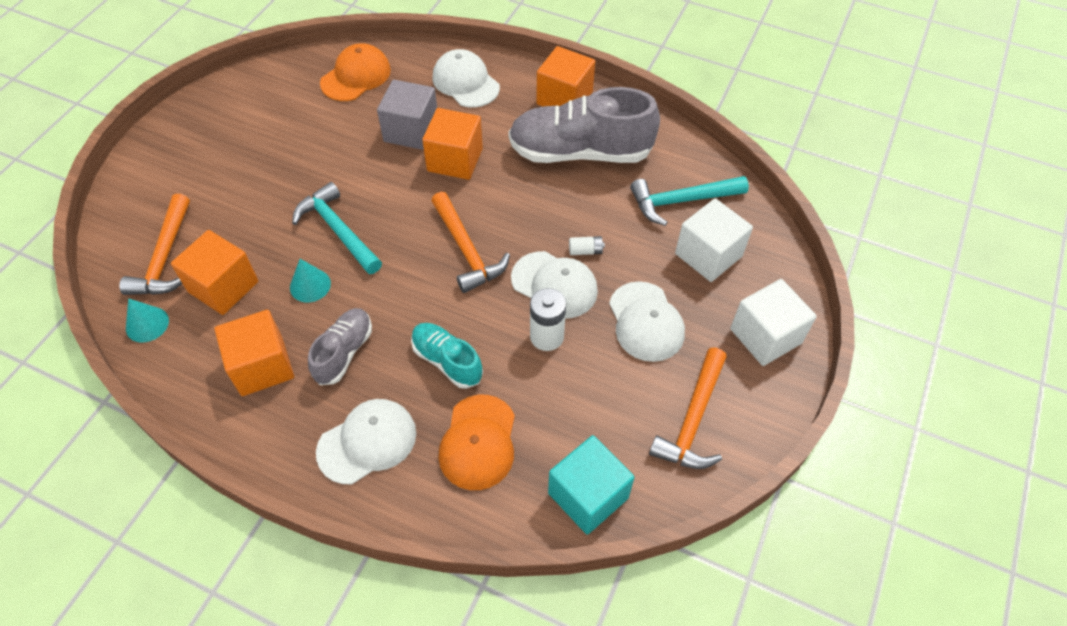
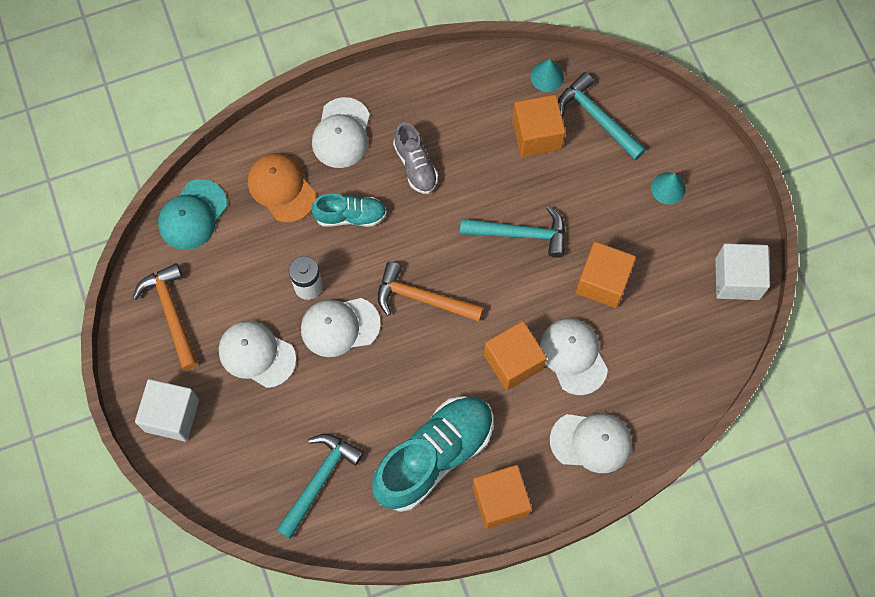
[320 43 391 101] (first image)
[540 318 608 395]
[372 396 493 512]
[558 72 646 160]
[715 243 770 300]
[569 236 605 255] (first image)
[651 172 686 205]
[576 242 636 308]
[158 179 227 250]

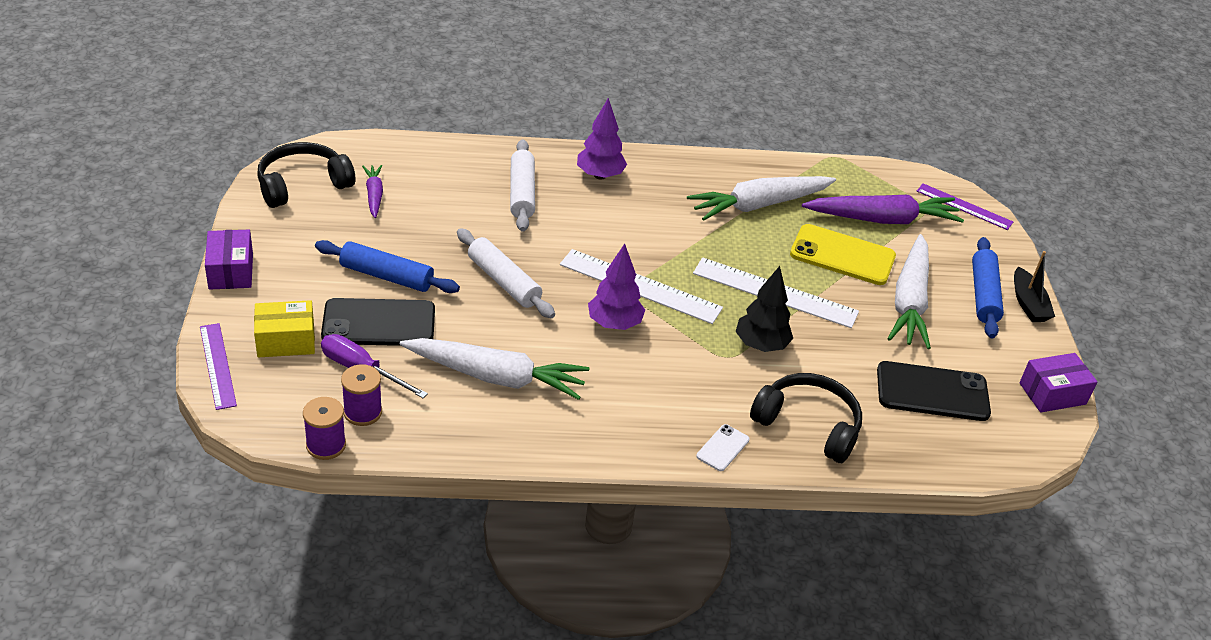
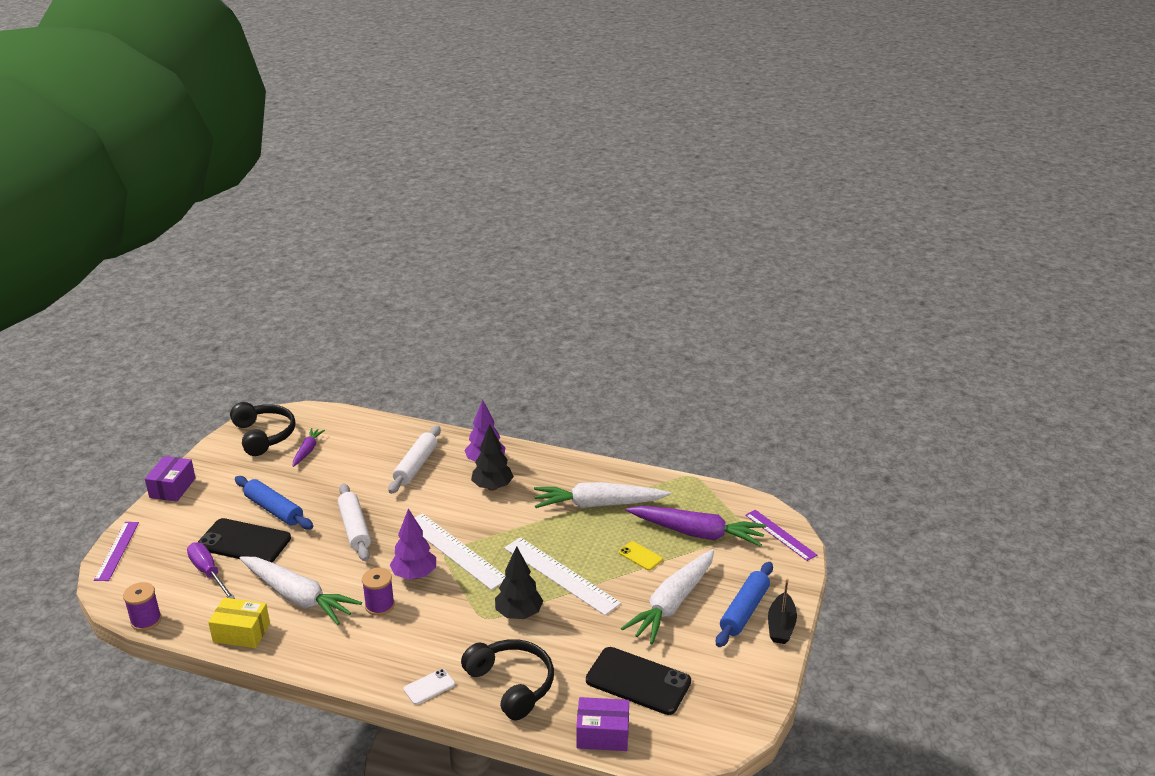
[230 402 296 456]
[619 541 663 570]
[208 598 270 648]
[576 697 629 751]
[362 568 395 616]
[471 424 514 491]

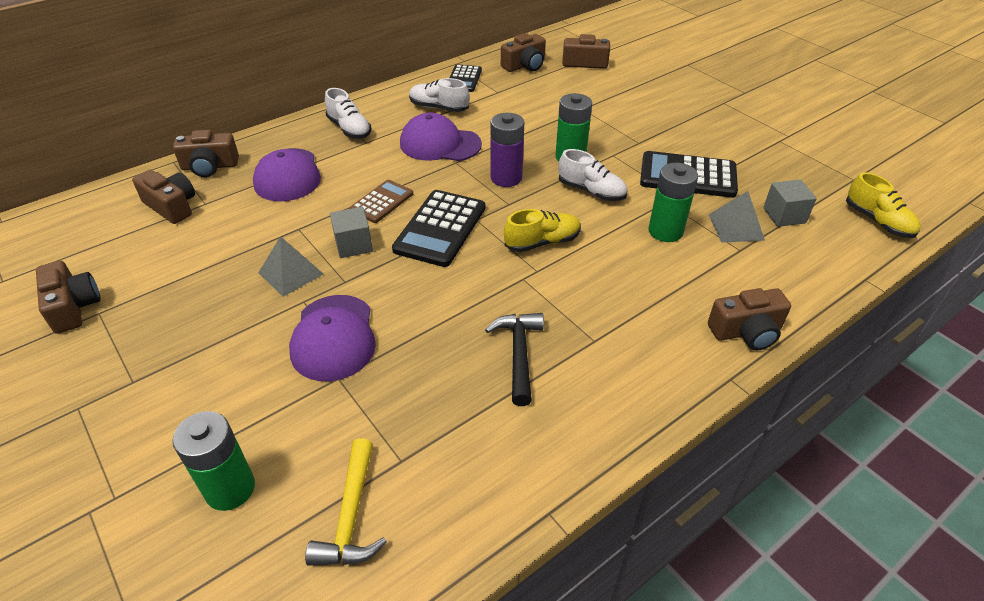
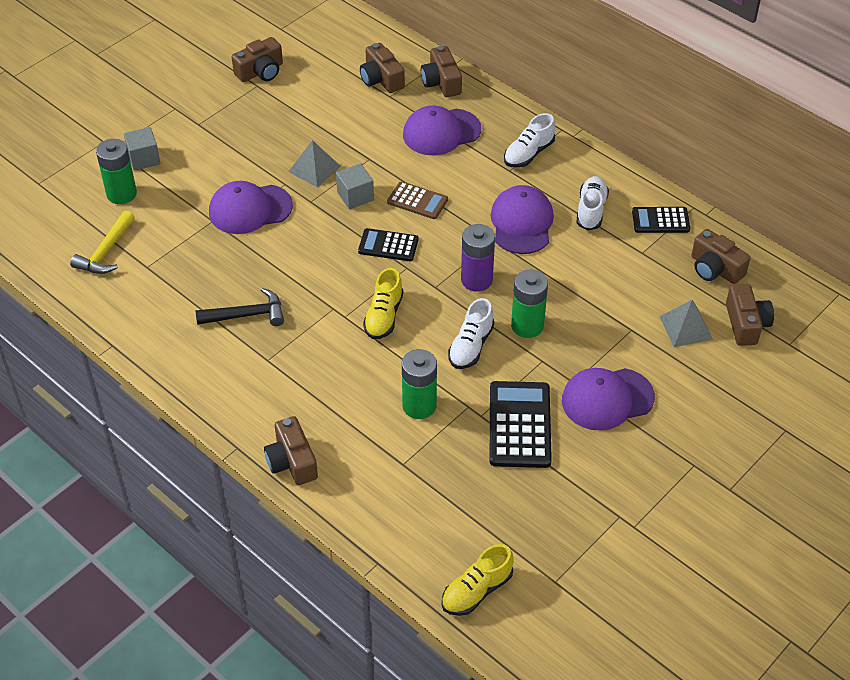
[360 43 405 93]
[124 127 161 171]
[358 228 419 261]
[659 300 713 347]
[363 268 403 339]
[70 211 135 274]
[562 368 655 431]

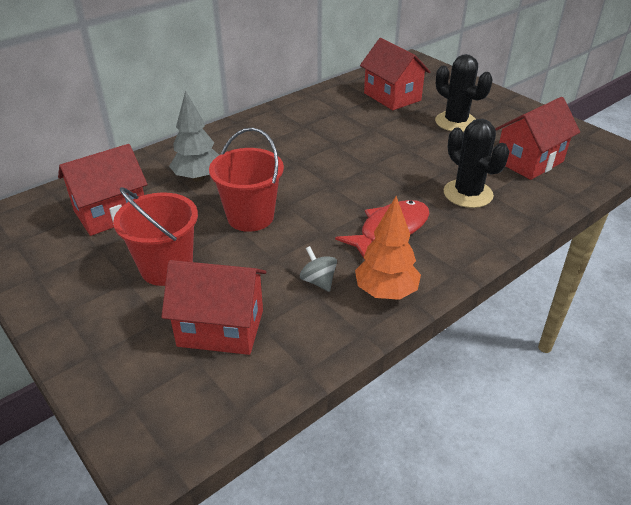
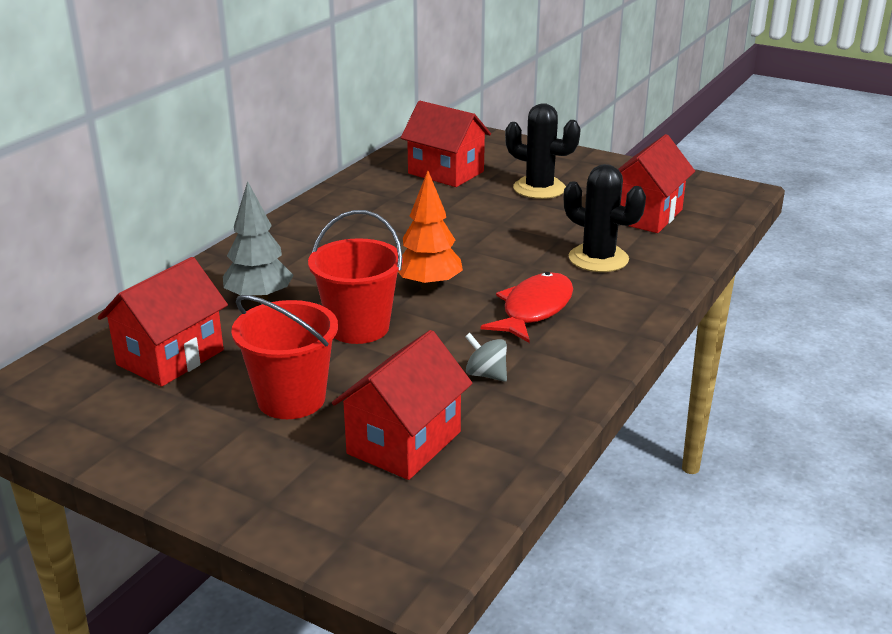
[398 171 463 290]
[332 330 473 480]

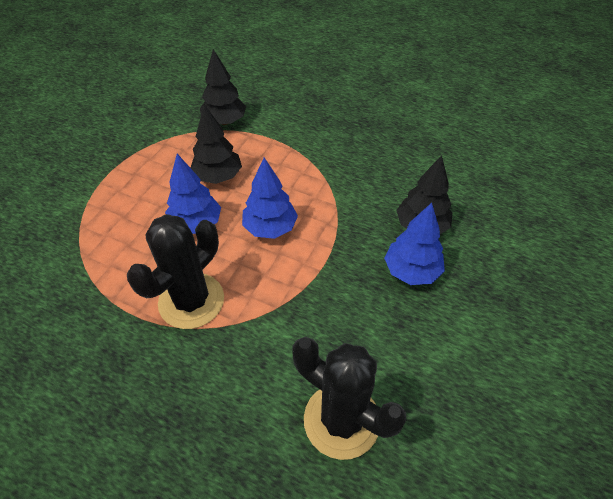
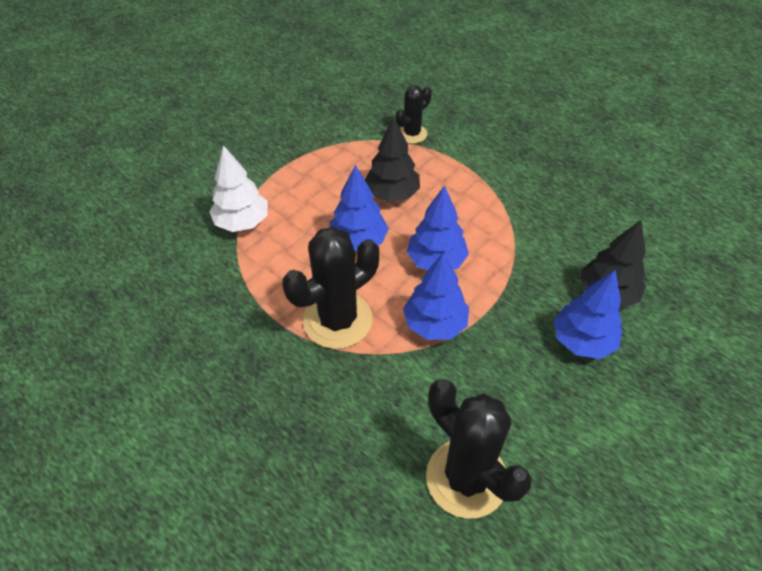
[396 85 432 144]
[209 145 268 232]
[403 252 469 340]

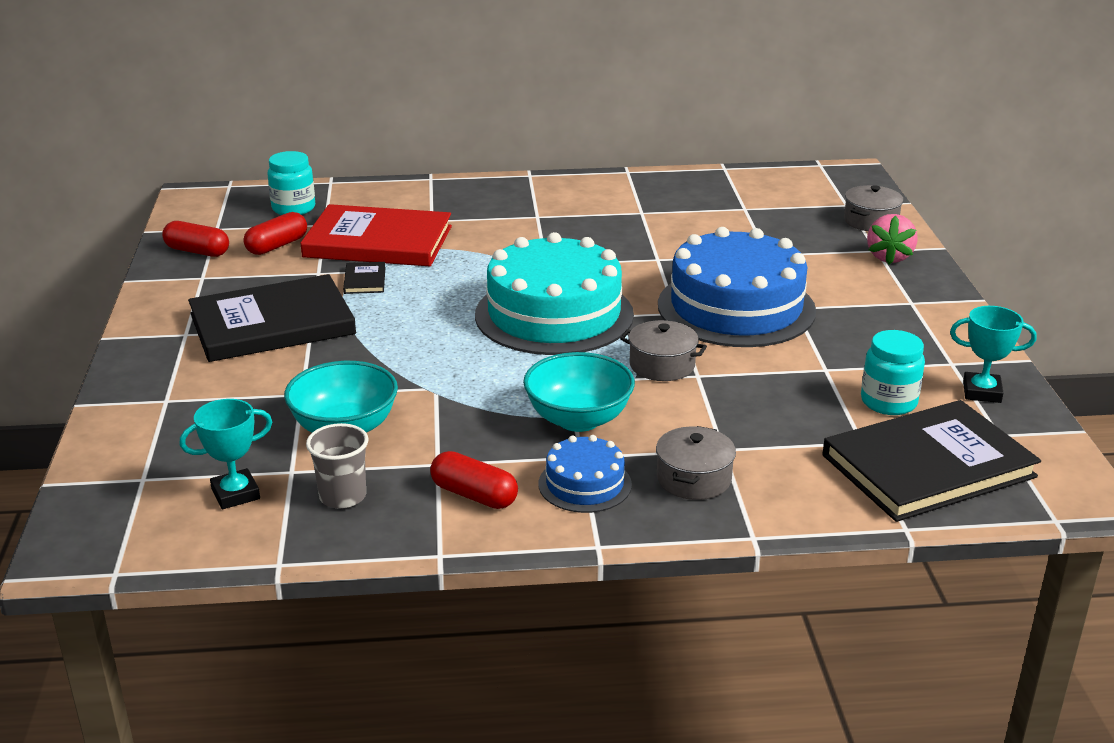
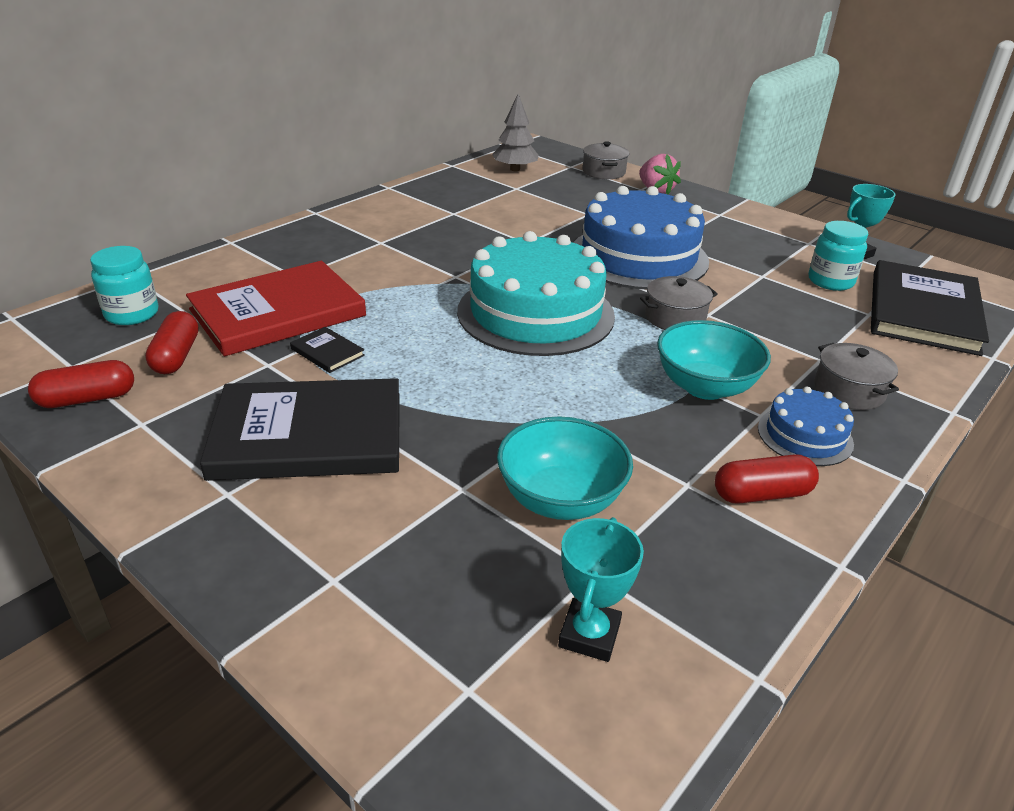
[200 378 400 481]
[306 423 368 509] (first image)
[492 94 539 171]

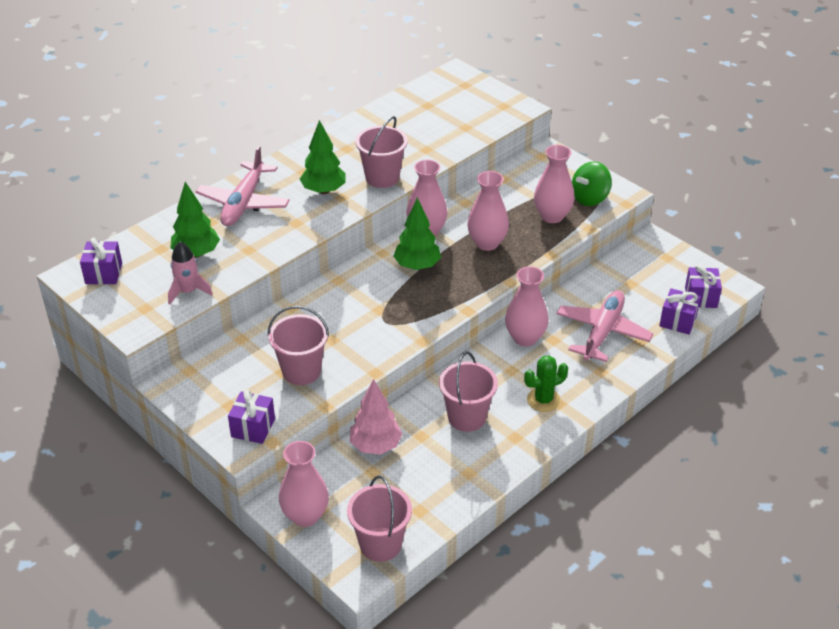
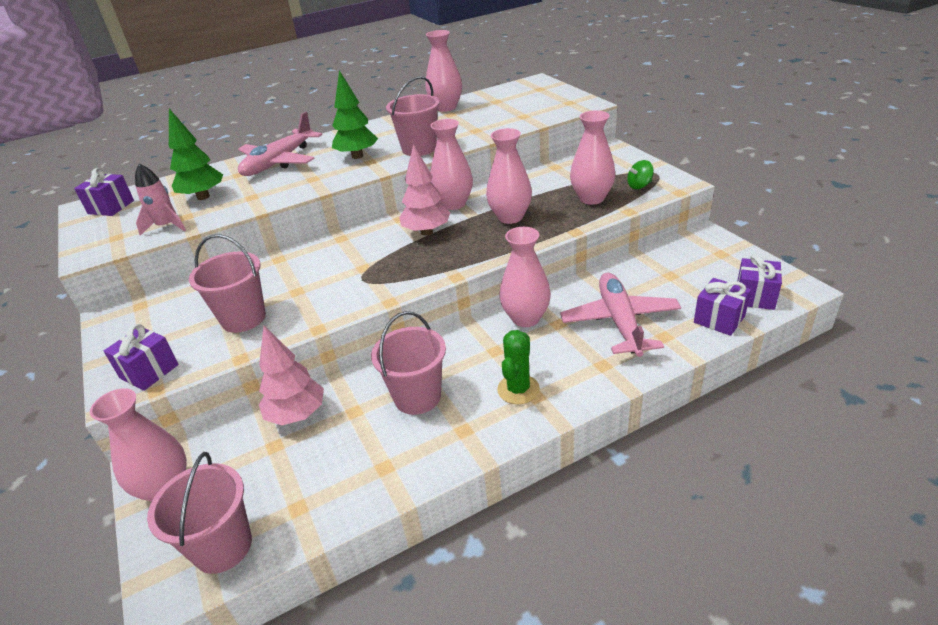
[627 160 654 189]
[399 144 450 236]
[560 273 681 357]
[497 330 540 404]
[425 30 462 112]

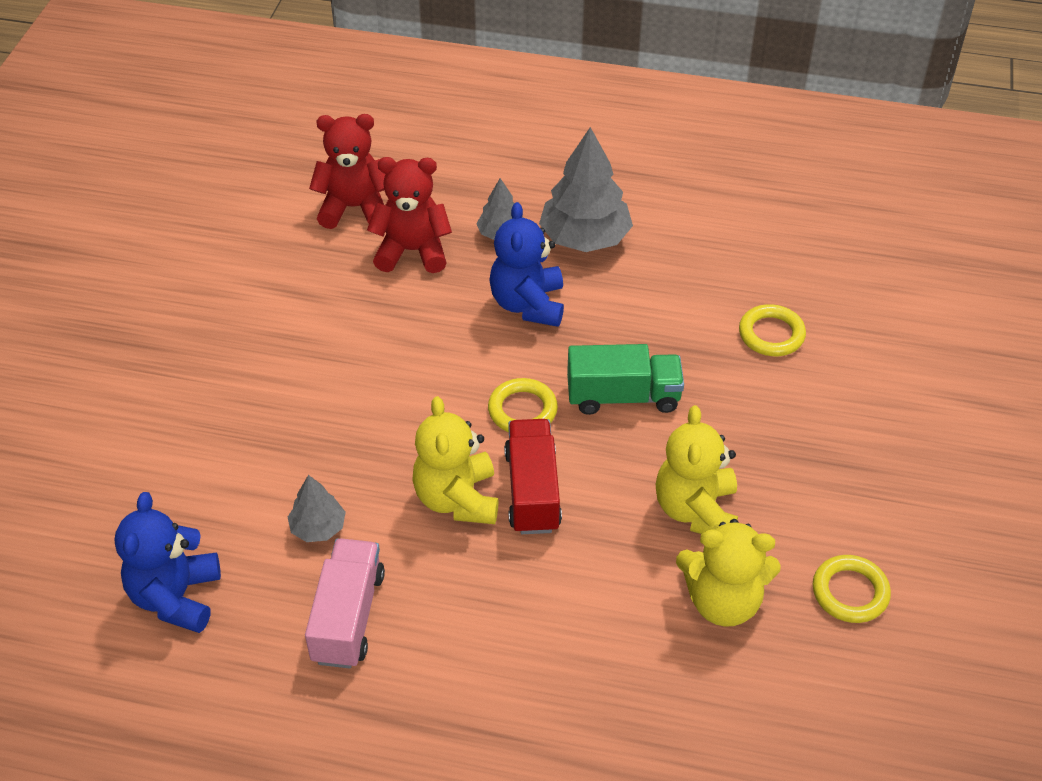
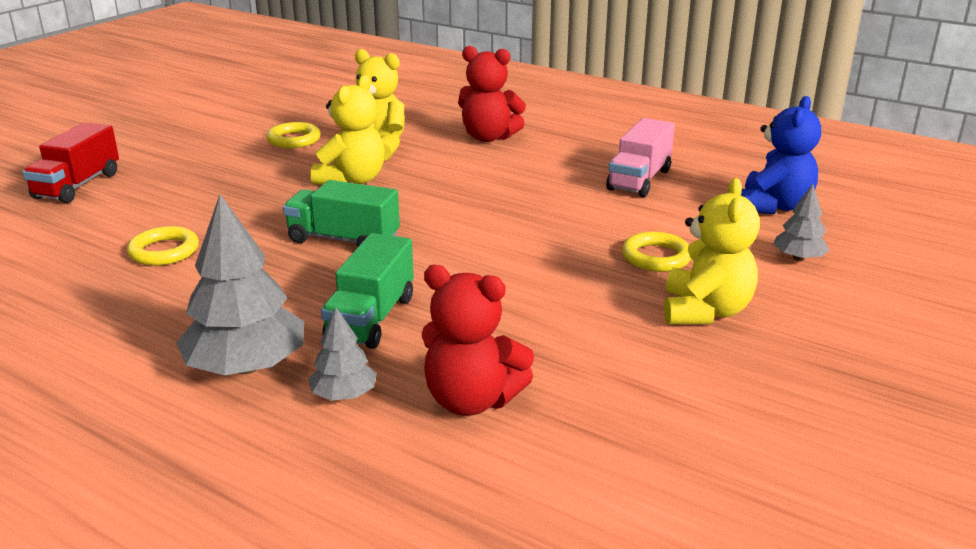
[458 46 526 142]
[321 233 414 349]
[622 232 691 272]
[664 178 760 325]
[23 122 119 203]
[774 184 830 261]

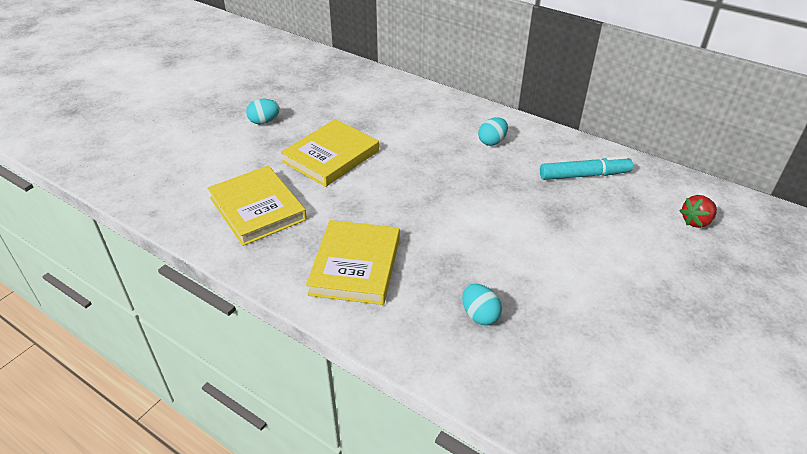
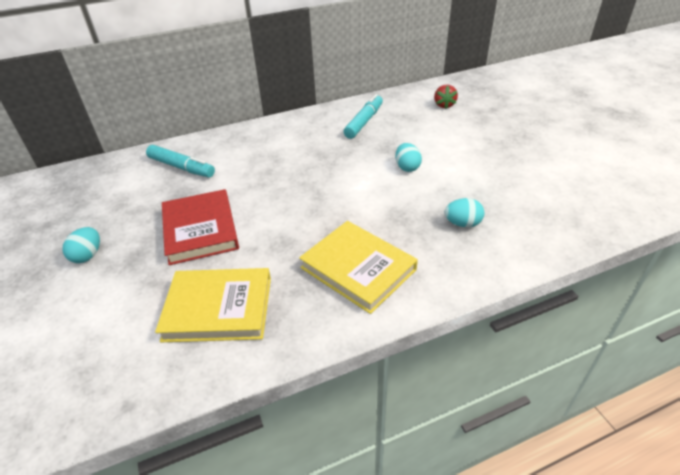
[395 143 422 172]
[162 189 239 265]
[146 145 215 177]

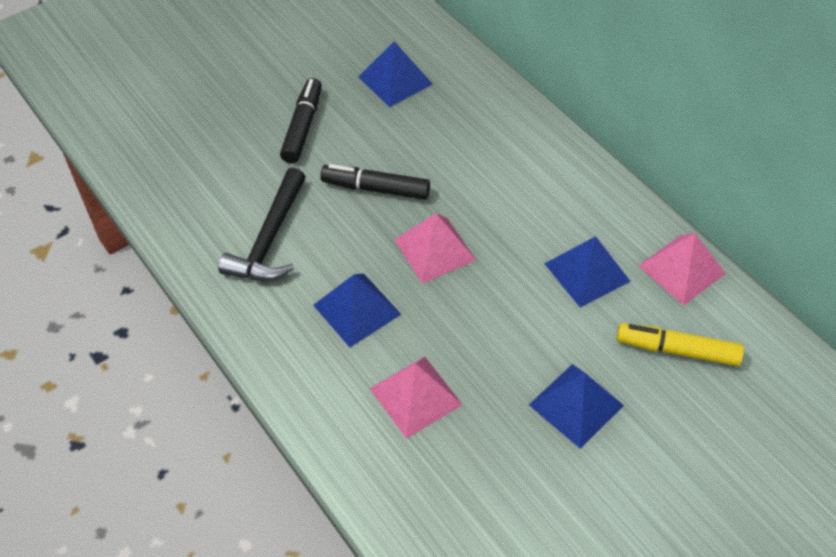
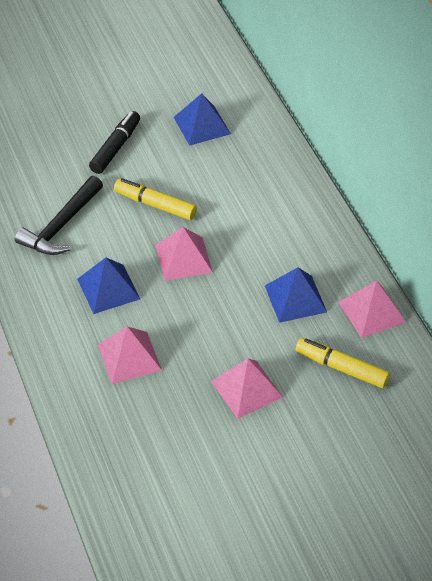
[114 178 197 220]
[211 359 283 419]

